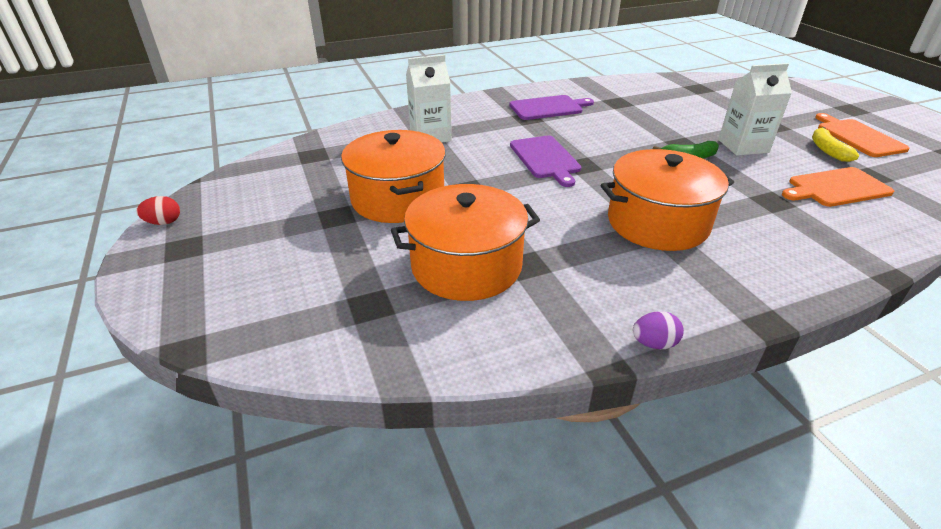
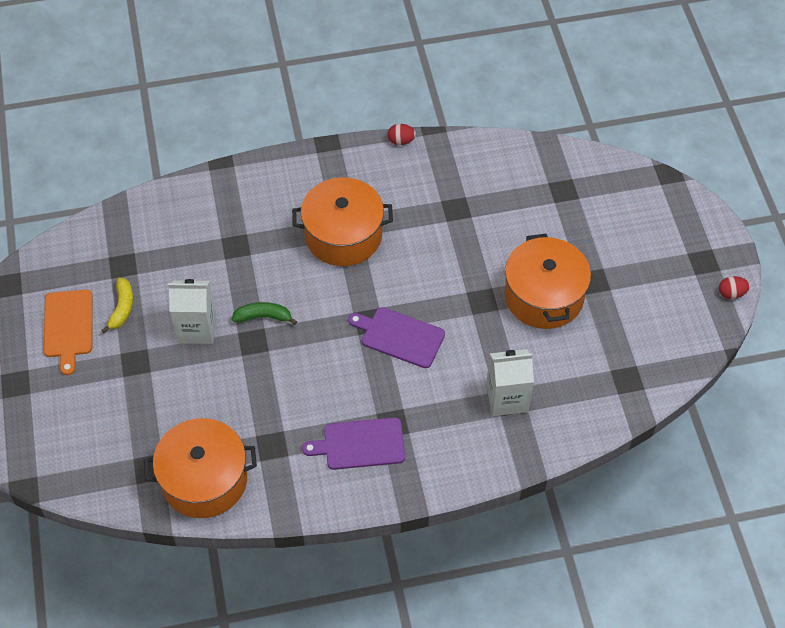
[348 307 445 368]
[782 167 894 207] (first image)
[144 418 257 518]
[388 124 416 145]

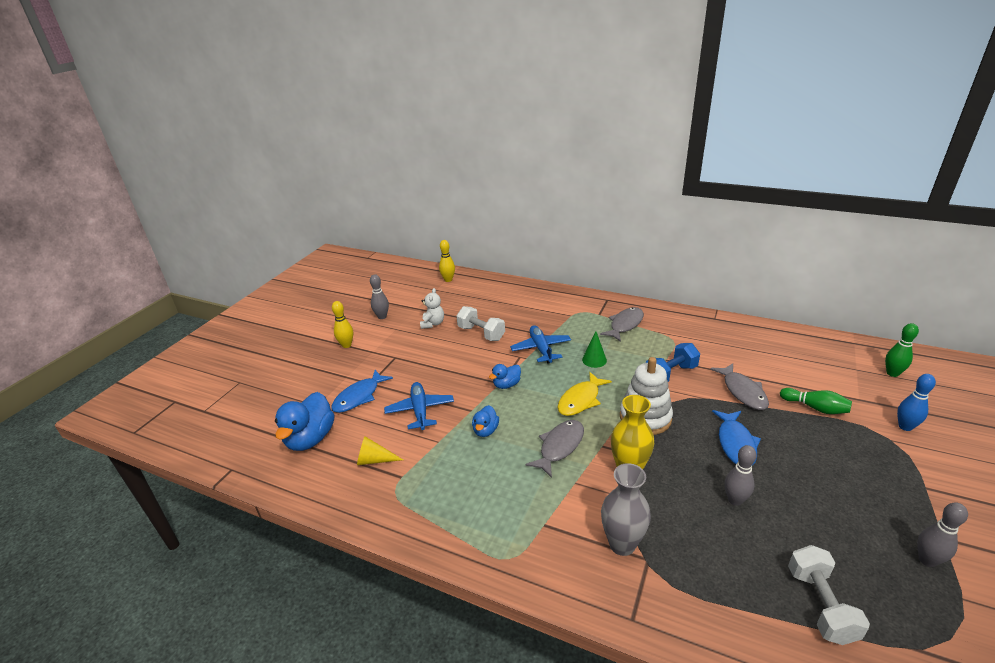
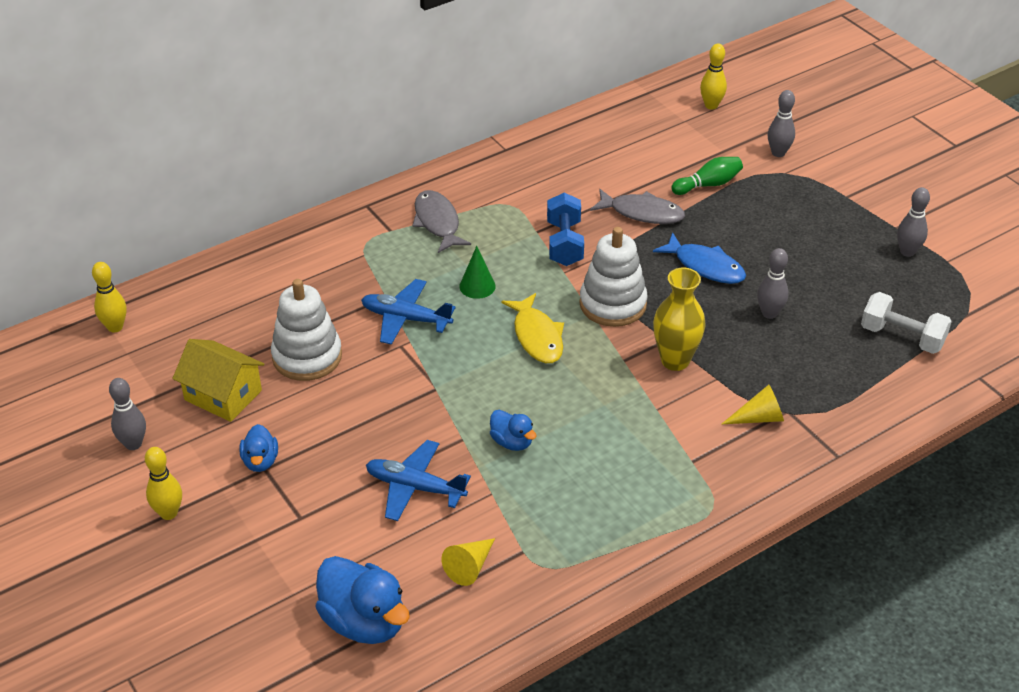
[172 339 265 422]
[271 279 342 381]
[700 44 727 109]
[239 424 278 472]
[331 370 393 413] (first image)
[768 90 795 157]
[526 420 584 478] (first image)
[722 385 784 424]

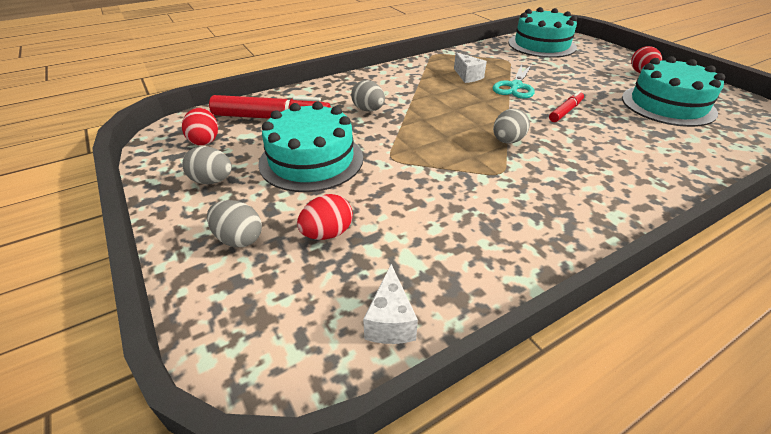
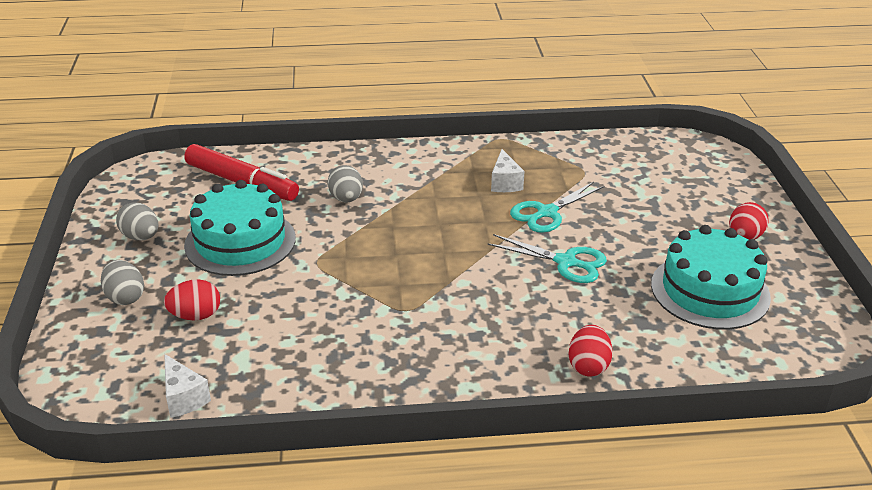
[508 7 577 58] (first image)
[487 234 607 283]
[569 325 613 377]
[493 108 530 144] (first image)
[164 354 211 418]

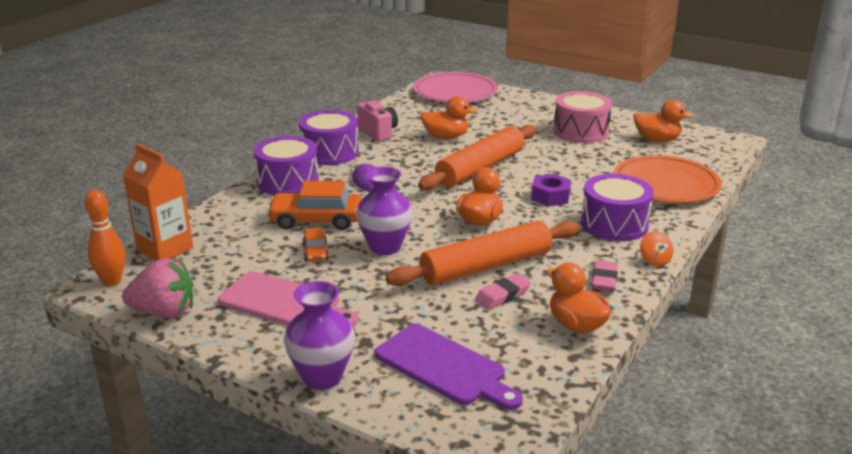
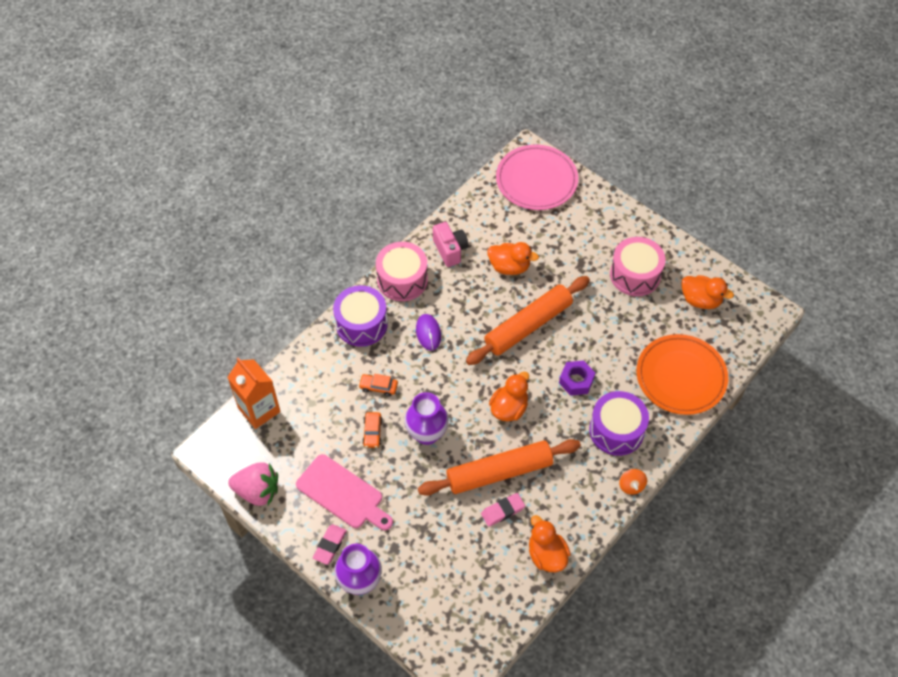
[376 242 428 301]
[358 374 398 396]
[85 190 125 286] (first image)
[313 524 347 565]
[375 324 523 410] (first image)

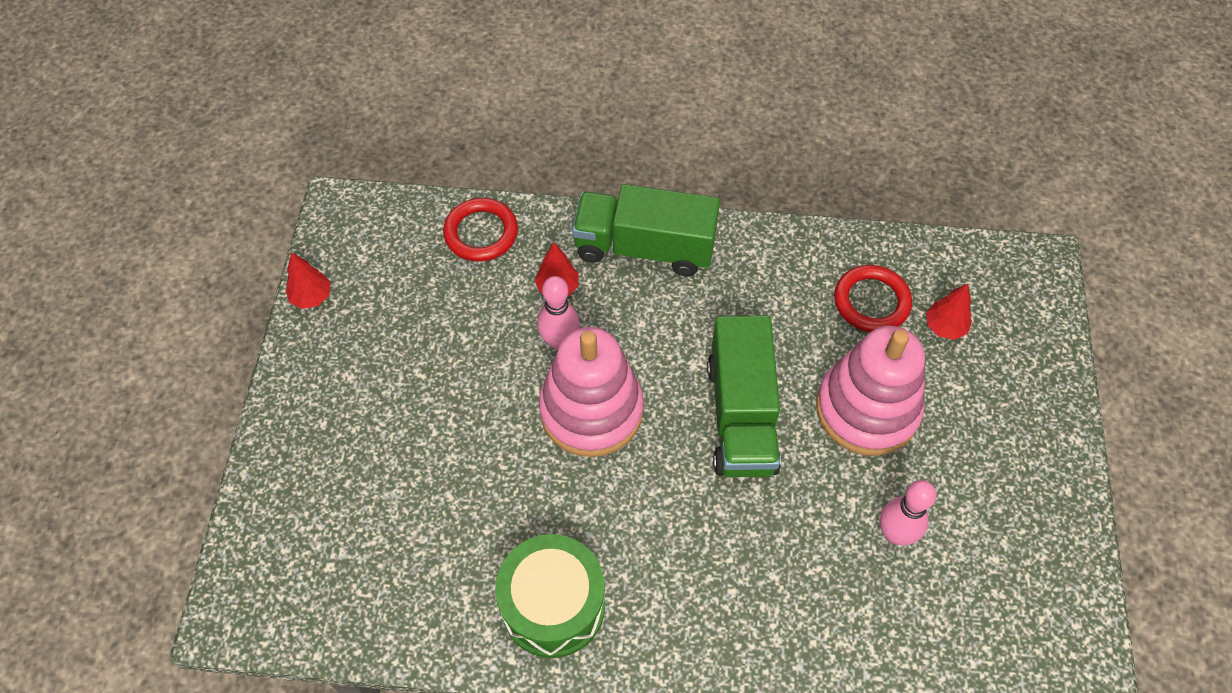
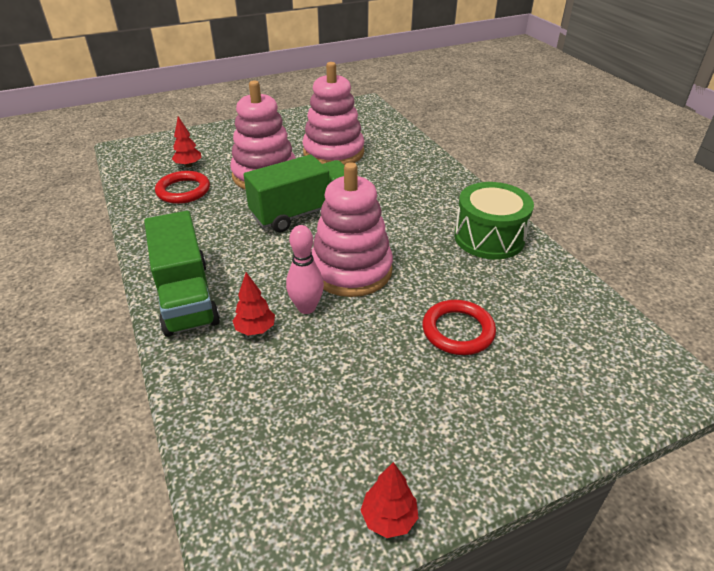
[422 300 496 355]
[302 62 364 165]

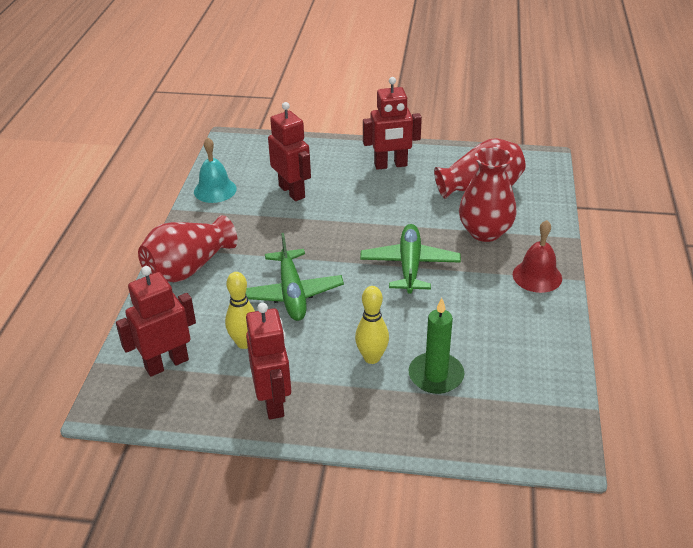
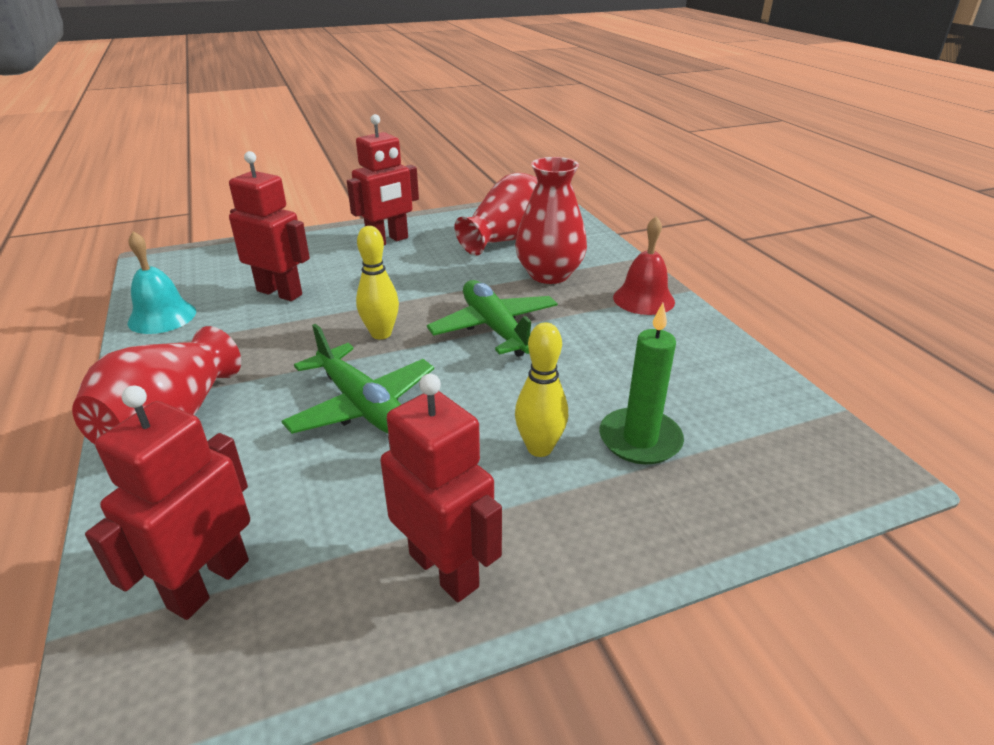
[356 226 399 339]

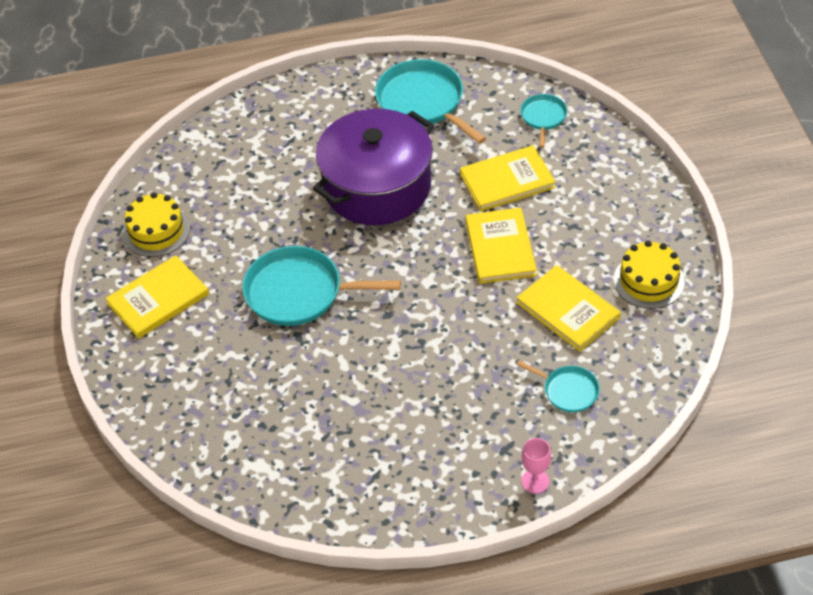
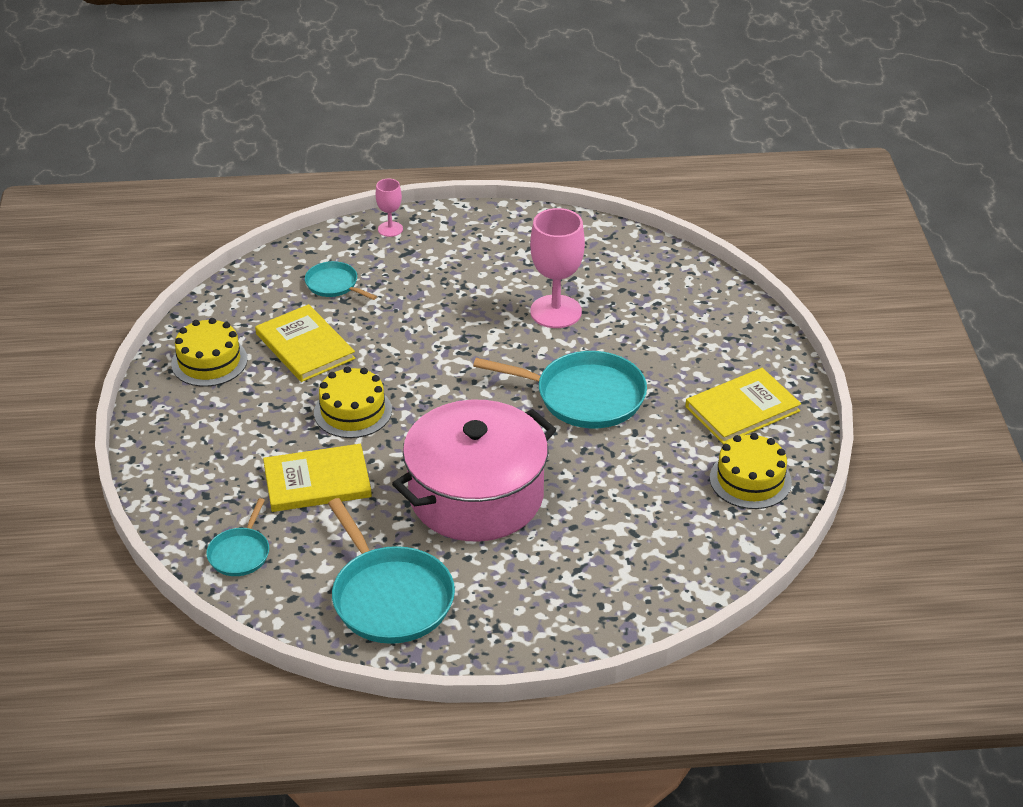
[392 400 556 541]
[314 366 392 438]
[530 208 585 328]

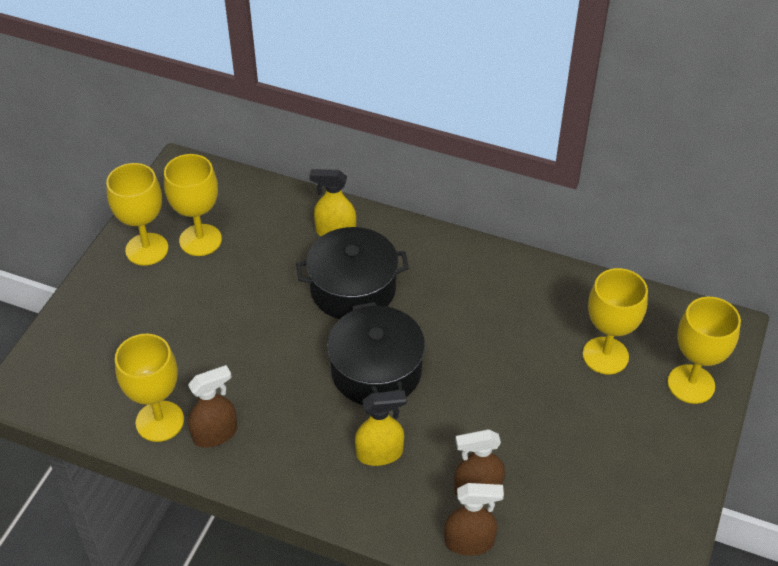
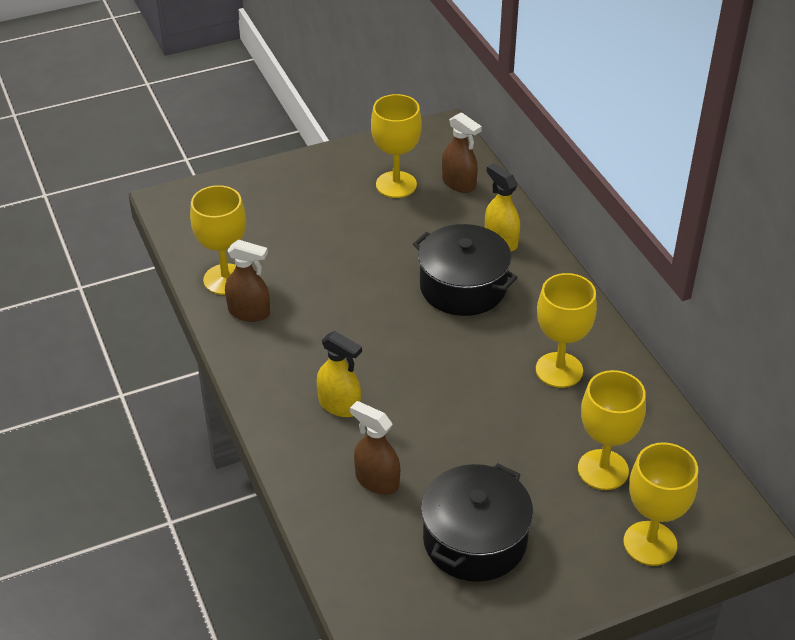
[536 273 597 388]
[421 463 533 582]
[442 112 482 193]

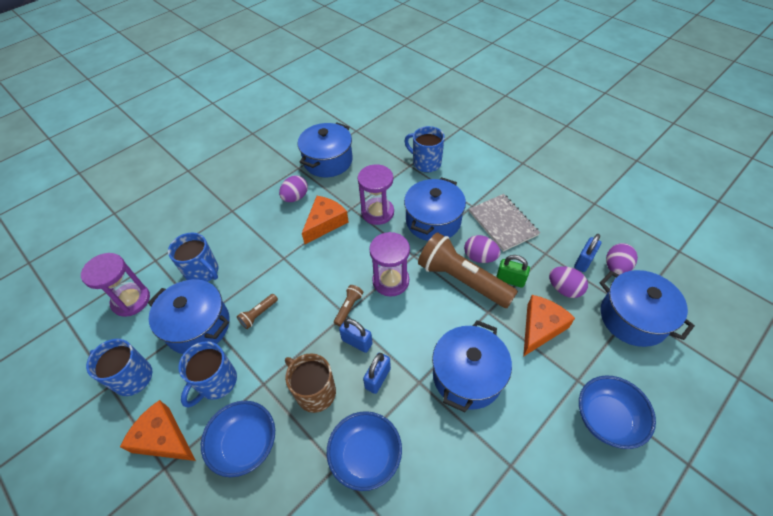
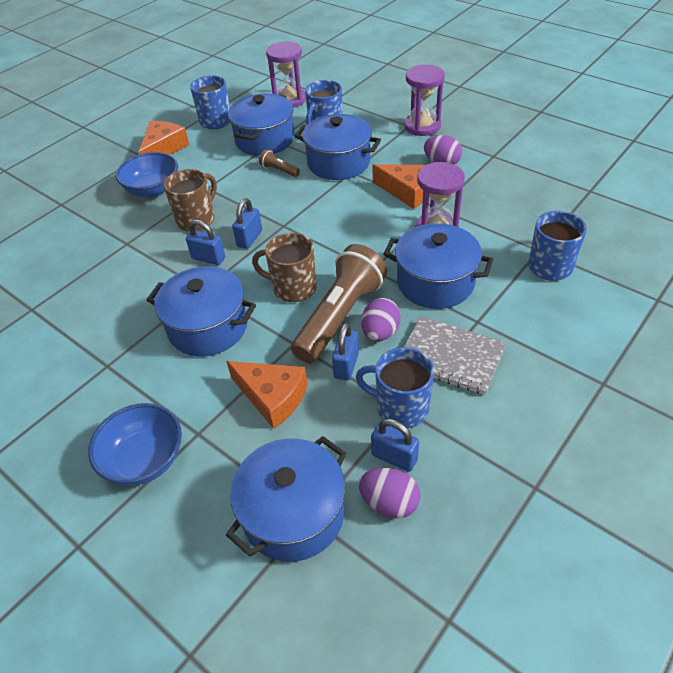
[295 114 381 180]
[404 316 507 395]
[404 65 445 136]
[332 323 359 381]
[549 267 588 298] (first image)
[334 285 363 326] (first image)
[356 347 435 428]
[327 411 402 491] (first image)
[252 233 317 302]

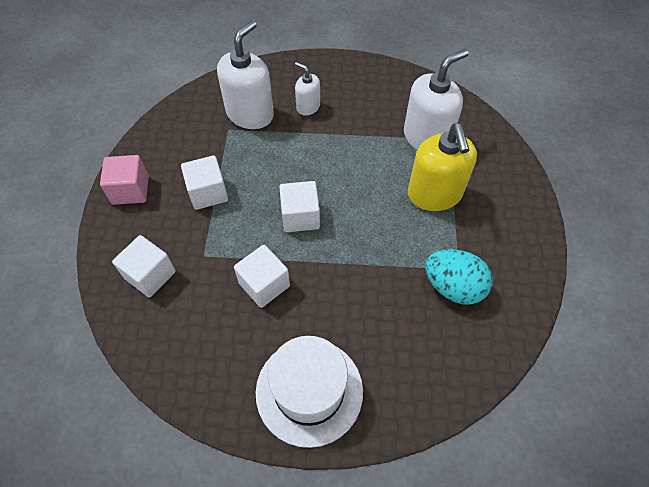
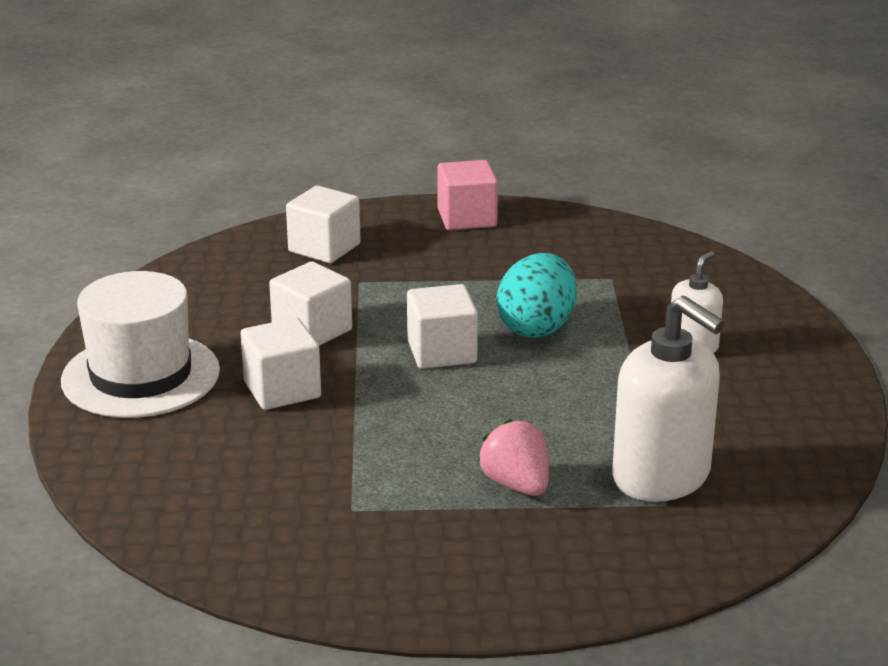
[217 20 274 129] (first image)
[478 419 549 496]
[241 318 321 410]
[497 253 577 338]

